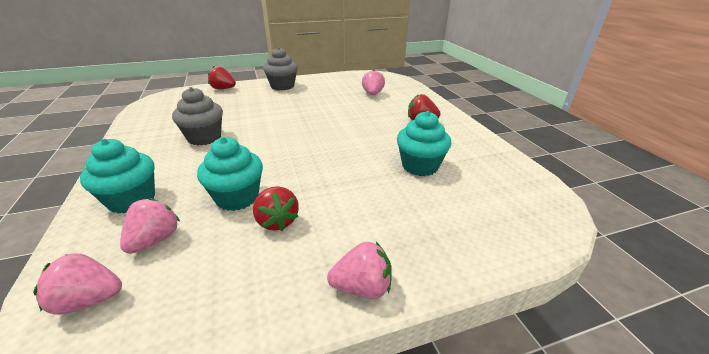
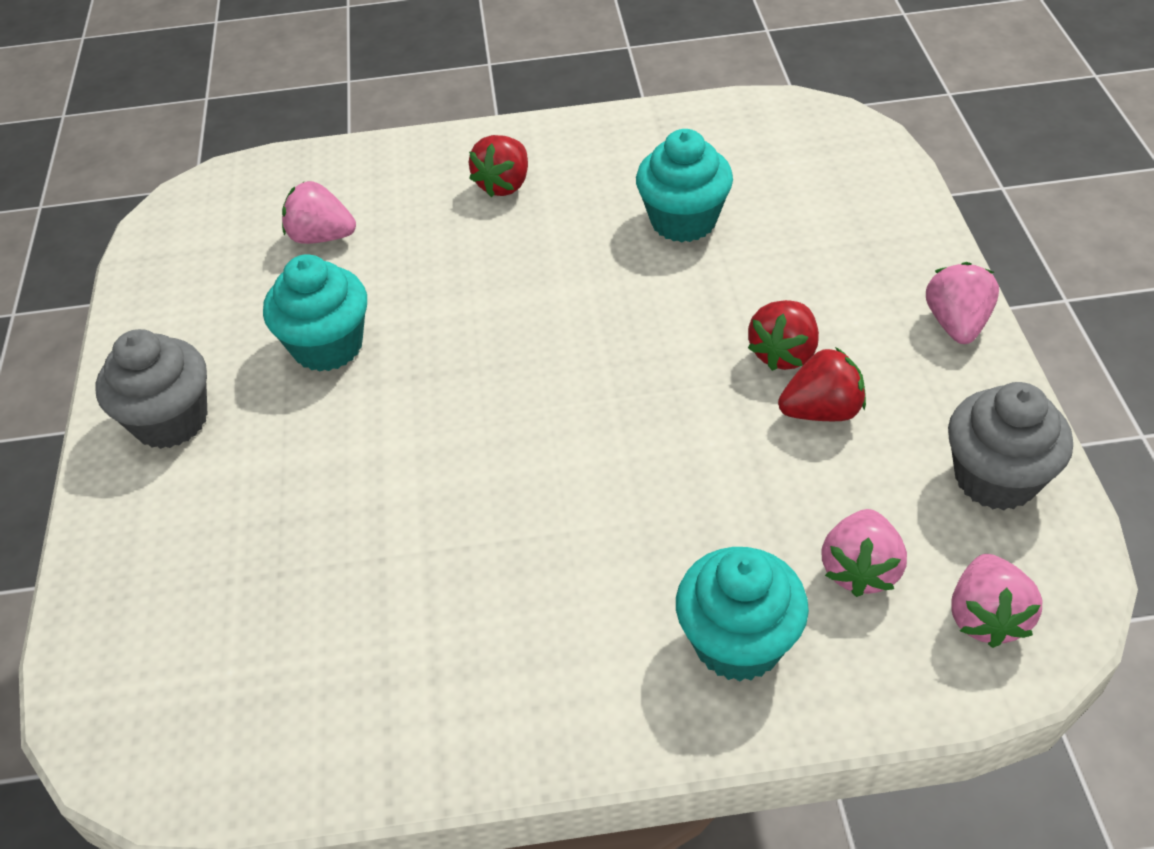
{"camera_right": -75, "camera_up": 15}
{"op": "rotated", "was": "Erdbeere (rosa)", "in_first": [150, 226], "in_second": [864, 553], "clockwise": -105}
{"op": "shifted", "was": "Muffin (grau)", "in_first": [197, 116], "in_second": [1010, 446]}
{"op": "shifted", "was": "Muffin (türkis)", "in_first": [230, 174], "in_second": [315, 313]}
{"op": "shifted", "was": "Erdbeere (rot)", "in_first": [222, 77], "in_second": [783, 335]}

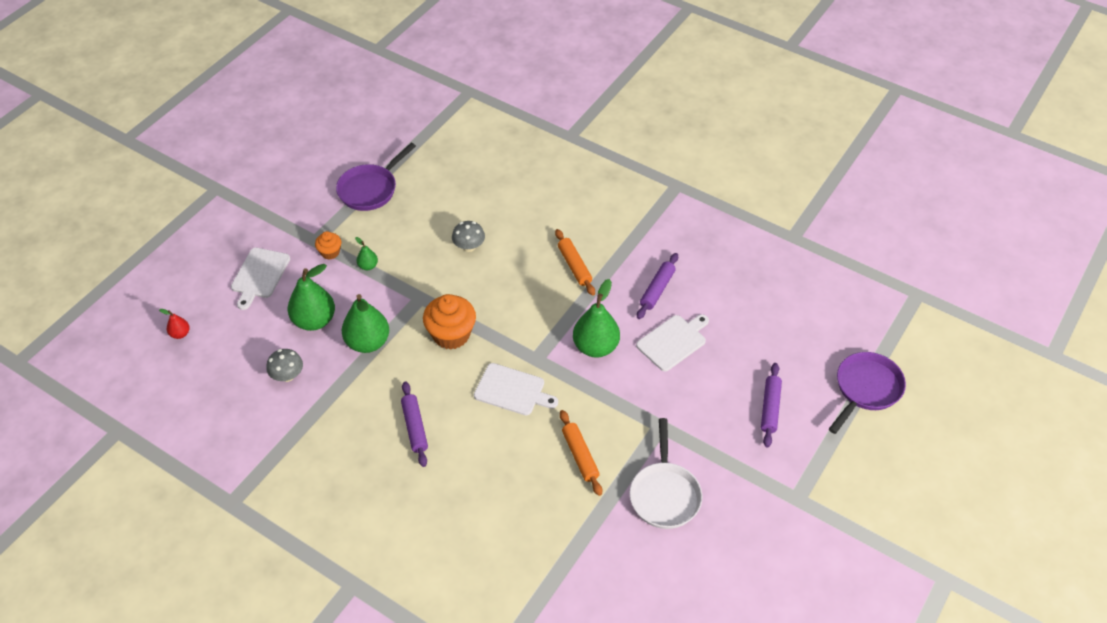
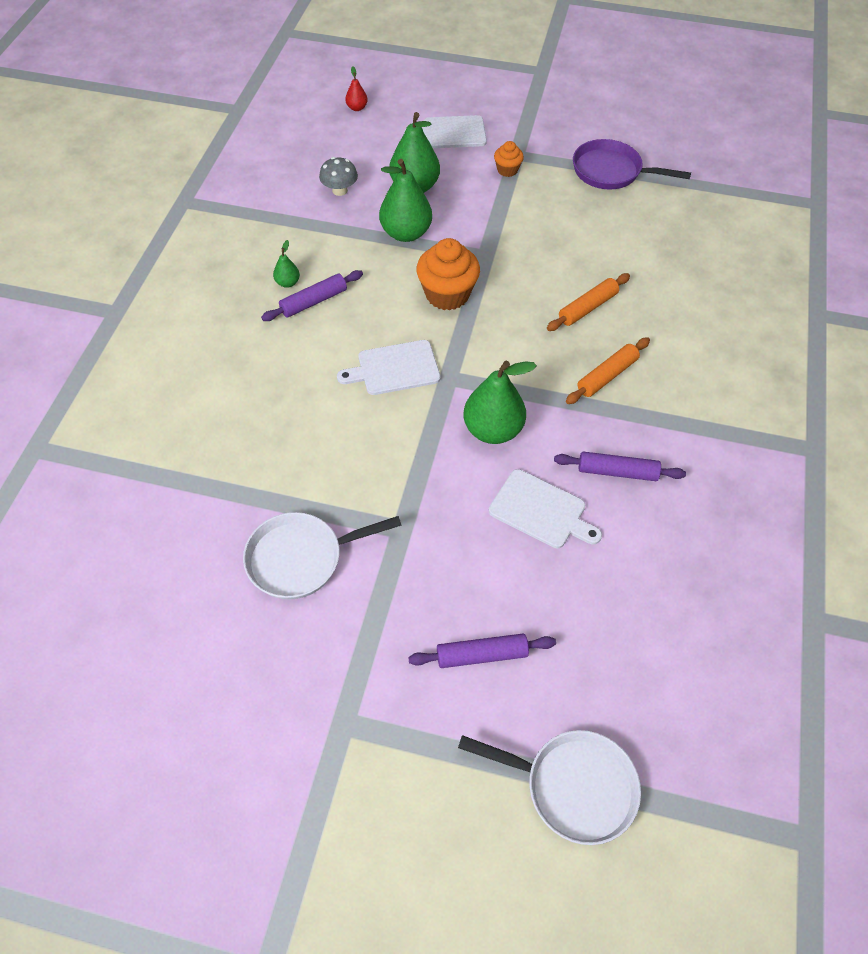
{"camera_right": 70, "camera_up": 5}
{"op": "shifted", "was": "Birne (grün)", "in_first": [366, 253], "in_second": [286, 264]}
{"op": "gone", "was": "Pilz (grau)", "in_first": [468, 236]}
{"op": "rotated", "was": "Schneidebrett (weiß)", "in_first": [516, 389], "in_second": [389, 367], "clockwise": 75}
{"op": "shifted", "was": "Nudelholz (orange)", "in_first": [581, 453], "in_second": [588, 302]}
{"op": "repainted", "was": "Pfanne (lila)", "now": "Pfanne (weiß)", "in_first": [867, 393], "in_second": [549, 787]}

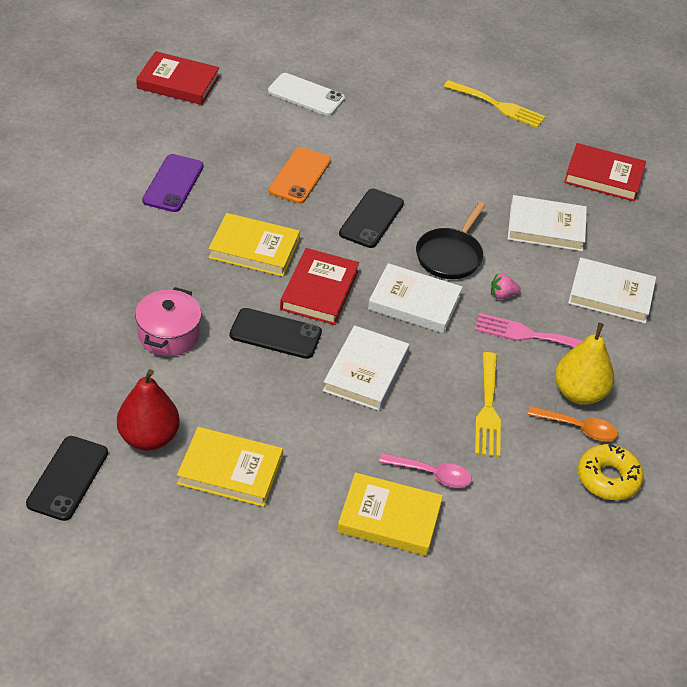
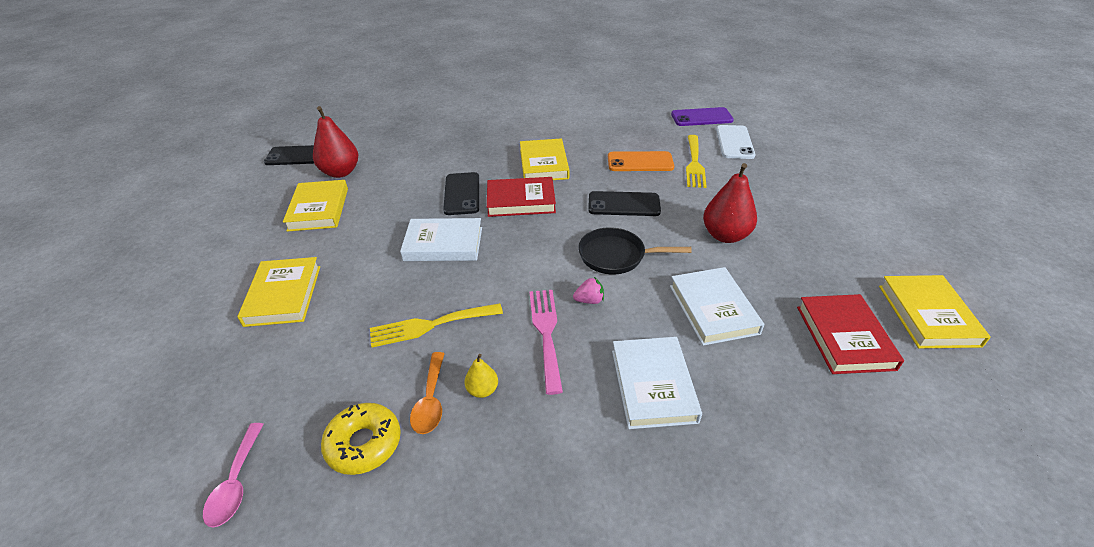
{"camera_right": 75, "camera_up": -5}
{"op": "gone", "was": "Kochtopf (rosa)", "in_first": [168, 321]}
{"op": "gone", "was": "Buch (rot)", "in_first": [177, 78]}
{"op": "shifted", "was": "Handy (lila)", "in_first": [173, 183], "in_second": [702, 116]}
{"op": "gone", "was": "Buch (weiß)", "in_first": [415, 298]}
{"op": "shifted", "was": "Löffel (rosa)", "in_first": [425, 470], "in_second": [233, 475]}
{"op": "shifted", "was": "Gabel (gelb)", "in_first": [495, 104], "in_second": [696, 161]}
{"op": "rotated", "was": "Erdbeere (rosa)", "in_first": [505, 286], "in_second": [588, 290], "clockwise": 105}
{"op": "scaled", "was": "Birne (gelb)", "in_first": [584, 364], "in_second": [481, 376], "ratio": 0.5}
{"op": "new", "now": "Birne (rot)", "in_second": [730, 203]}
{"op": "new", "now": "Buch (gelb)", "in_second": [935, 311]}

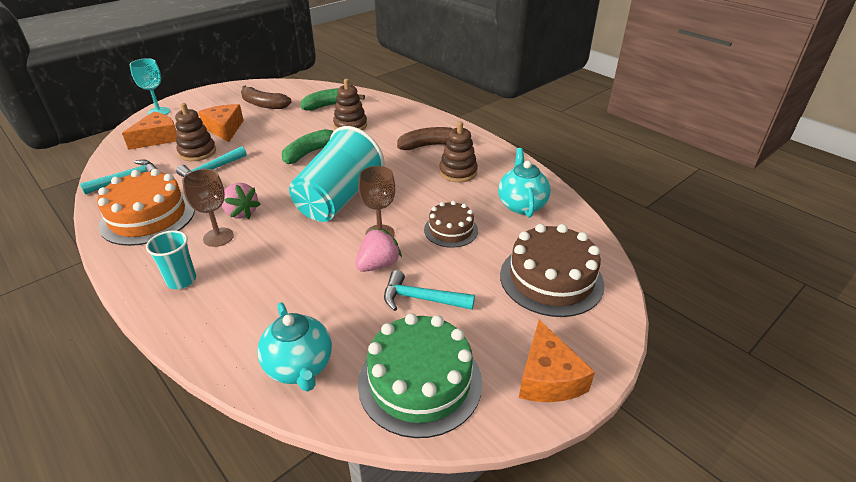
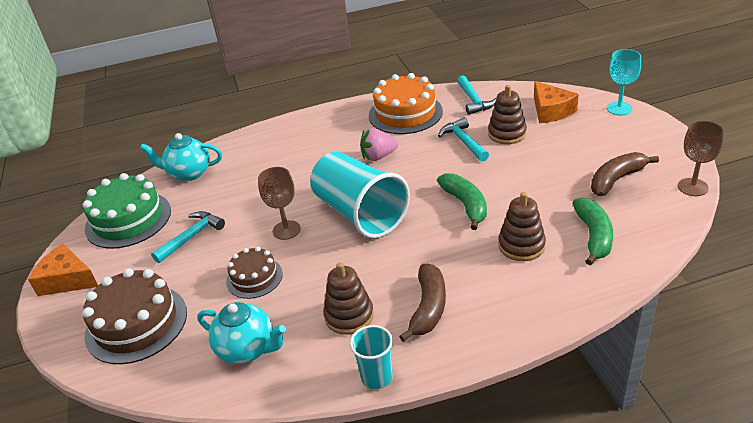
{"camera_right": 120, "camera_up": 0}
{"op": "shifted", "was": "Becher (türkis)", "in_first": [171, 259], "in_second": [371, 357]}
{"op": "shifted", "was": "Kelch (braun)", "in_first": [208, 208], "in_second": [701, 158]}
{"op": "gone", "was": "Käse (orange)", "in_first": [221, 123]}
{"op": "gone", "was": "Erdbeere (rosa)", "in_first": [379, 250]}

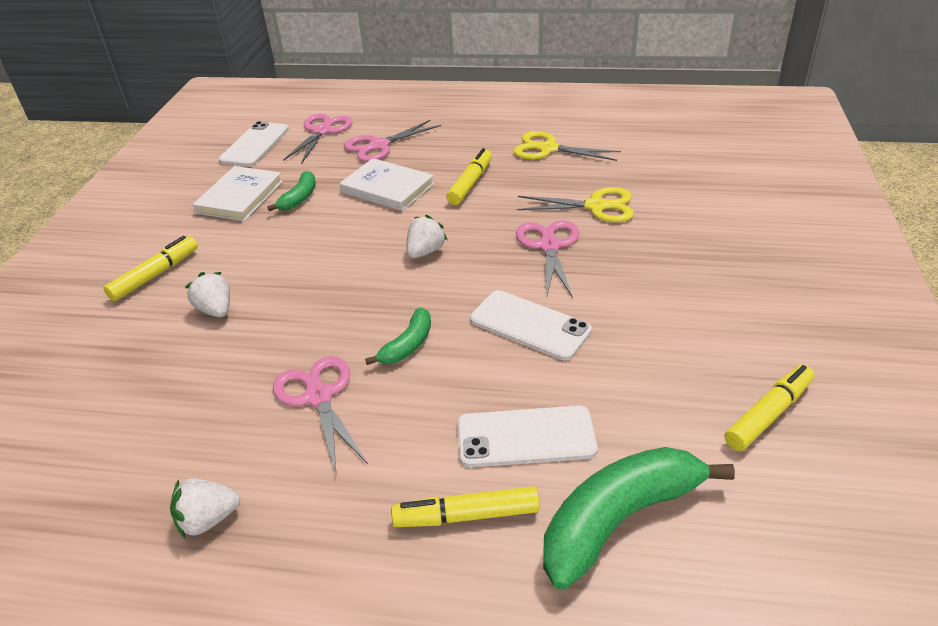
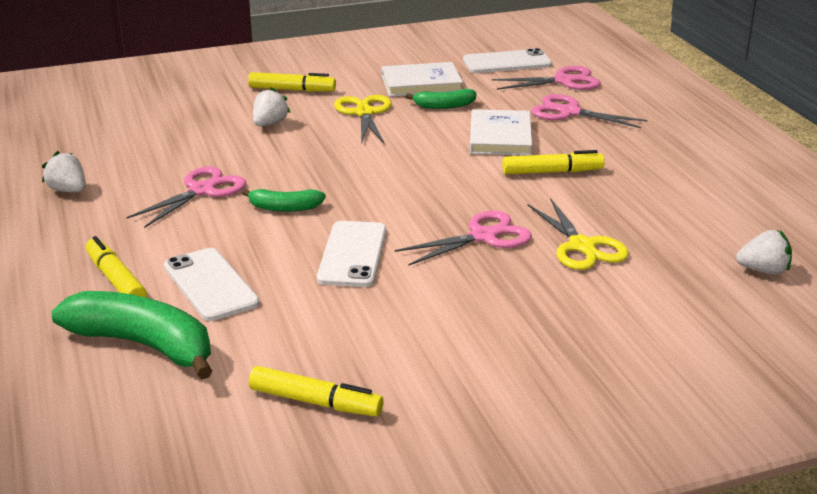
{"camera_right": 60, "camera_up": -10}
{"op": "shifted", "was": "Erdbeere (weiß)", "in_first": [426, 236], "in_second": [764, 252]}
{"op": "shifted", "was": "Schere (gelb)", "in_first": [567, 146], "in_second": [363, 119]}

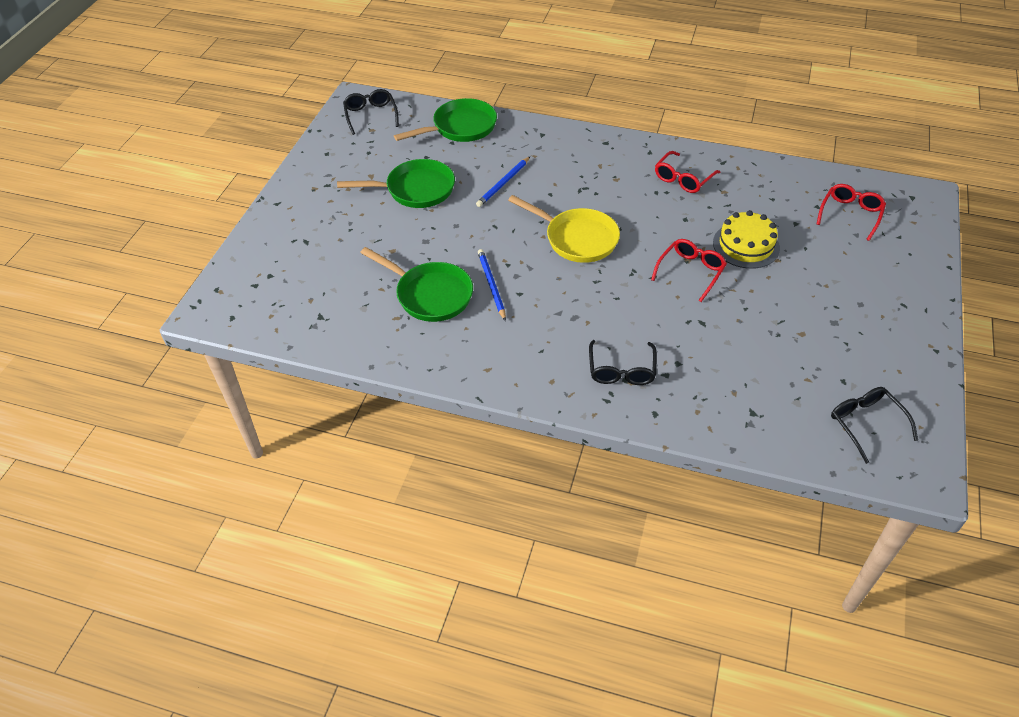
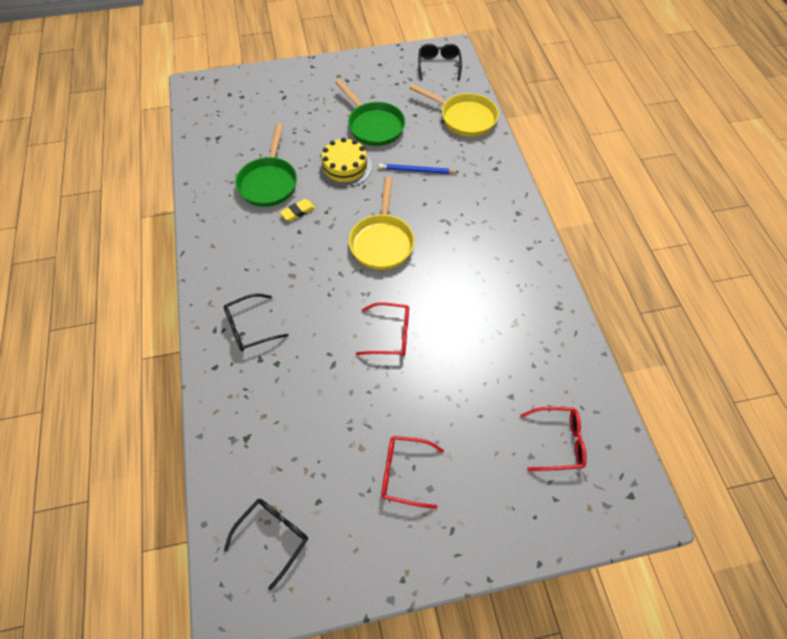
{"camera_right": 60, "camera_up": 10}
{"op": "rotated", "was": "Brille (schwarz)", "in_first": [371, 112], "in_second": [440, 62], "clockwise": -45}
{"op": "repainted", "was": "Pfanne (grün)", "now": "Pfanne (gelb)", "in_first": [445, 120], "in_second": [454, 110]}
{"op": "swapped", "was": "Bleistift (blau)", "now": "Radiergummi (gelb)", "in_first": [492, 285], "in_second": [297, 210]}
{"op": "shifted", "was": "Brille (rot)", "in_first": [687, 172], "in_second": [412, 472]}
{"op": "shifted", "was": "Kuchen (gelb)", "in_first": [746, 239], "in_second": [345, 162]}

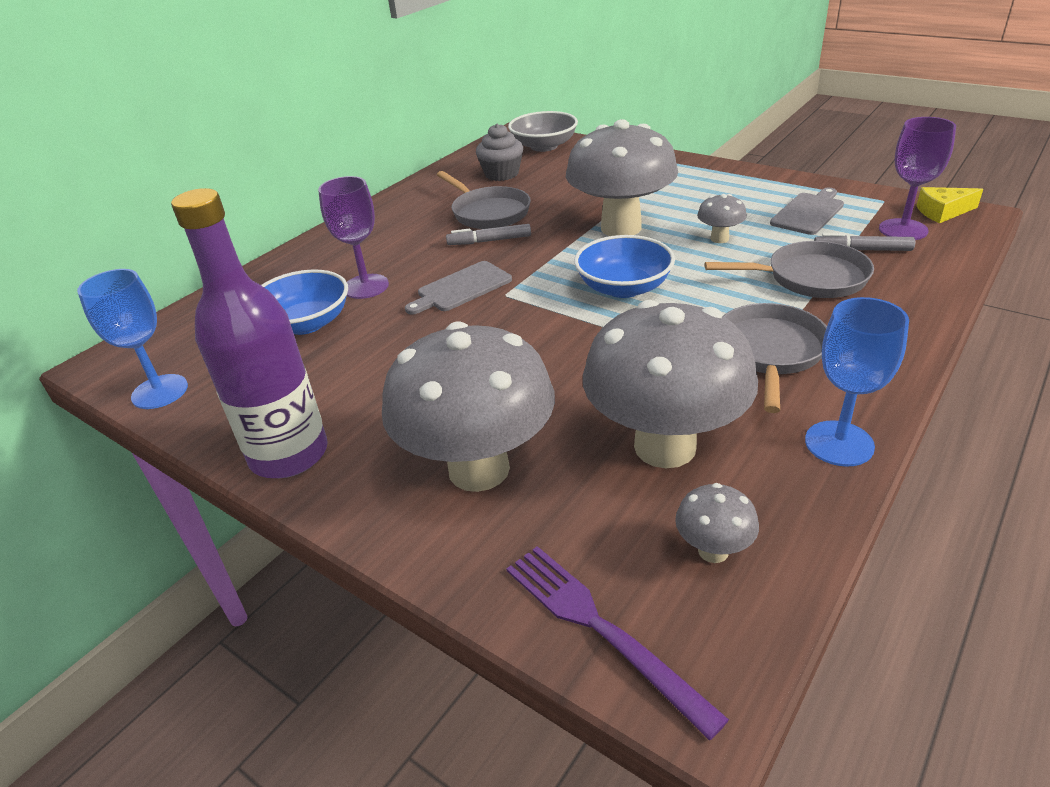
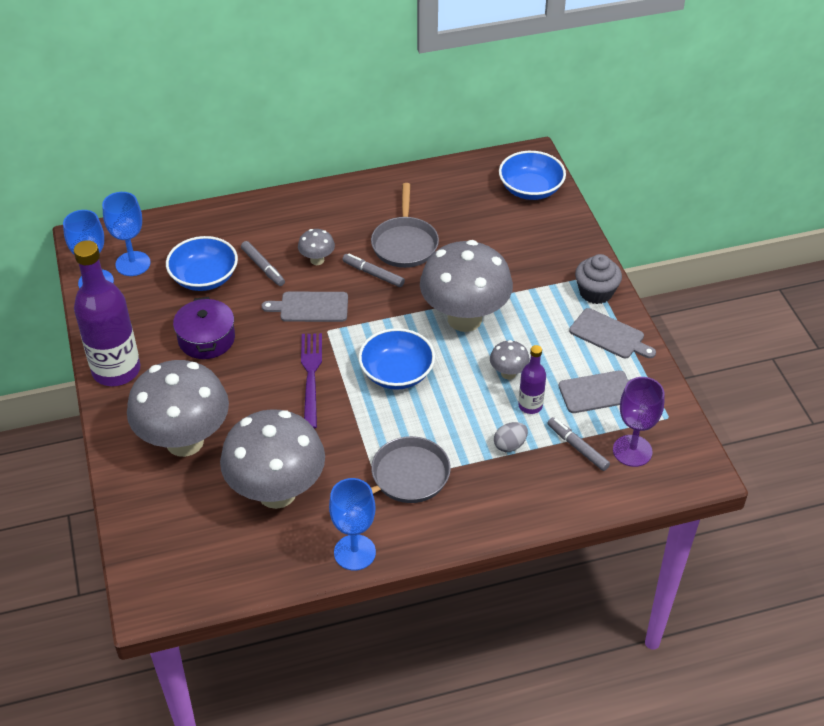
{"camera_right": 35, "camera_up": 10}
{"op": "swapped", "was": "Kelch (lila)", "now": "Filzstift (grau)", "in_first": [353, 237], "in_second": [263, 263]}
{"op": "shifted", "was": "Muffin (grau)", "in_first": [499, 152], "in_second": [598, 279]}
{"op": "shifted", "was": "Gabel (lila)", "in_first": [617, 643], "in_second": [311, 381]}
{"op": "repainted", "was": "Schüssel (grau)", "now": "Schüssel (blau)", "in_first": [543, 131], "in_second": [532, 175]}
{"op": "shifted", "was": "Pilz (grau)", "in_first": [717, 523], "in_second": [316, 247]}
{"op": "swapped", "was": "Pfanne (grau)", "now": "Ei (grau)", "in_first": [789, 269], "in_second": [511, 437]}
{"op": "gone", "was": "Käse (gelb)", "in_first": [949, 205]}
{"op": "new", "now": "Kelch (blau)", "in_second": [126, 234]}
{"op": "new", "now": "Kochtopf (lila)", "in_second": [204, 328]}
{"op": "new", "now": "Flasche (lila)", "in_second": [532, 379]}
{"op": "new", "now": "Schneidebrett (grau)", "in_second": [612, 333]}

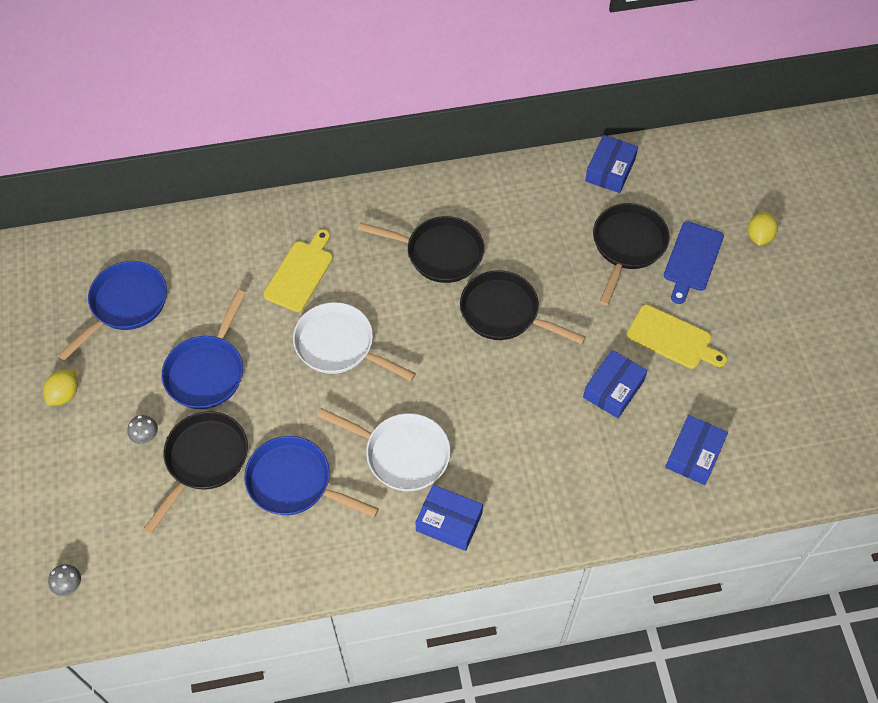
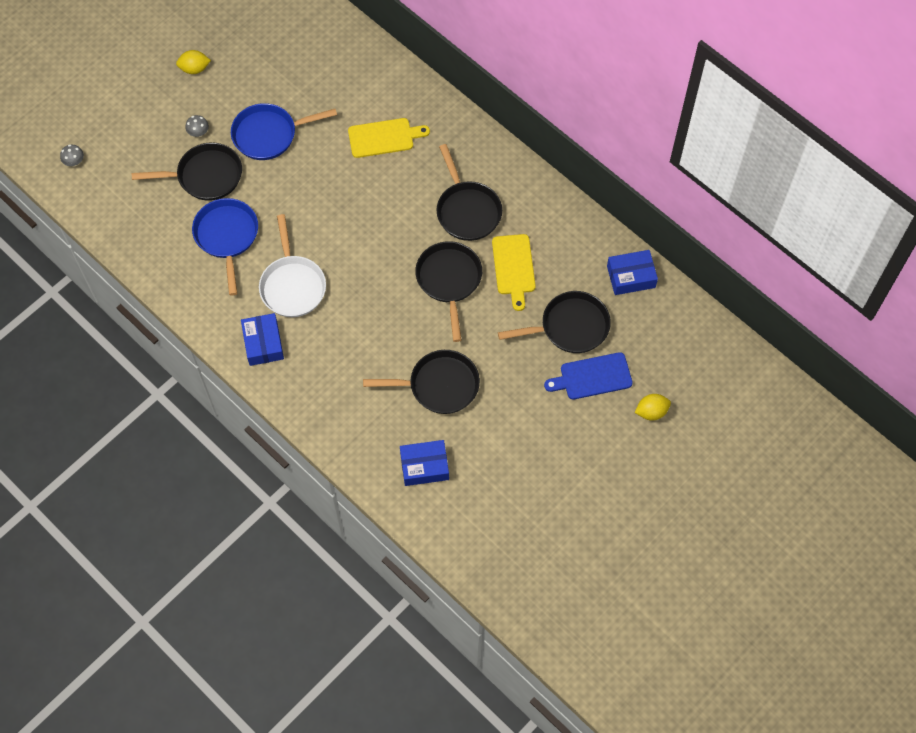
{"camera_right": 55, "camera_up": 5}
{"op": "gone", "was": "Pfanne (blau)", "in_first": [112, 311]}
{"op": "gone", "was": "Pfanne (weiß)", "in_first": [354, 341]}
{"op": "swapped", "was": "Schachtel (blau)", "now": "Pfanne (schwarz)", "in_first": [615, 384], "in_second": [421, 382]}
{"op": "shifted", "was": "Schneidebrett (gelb)", "in_first": [677, 337], "in_second": [514, 272]}

